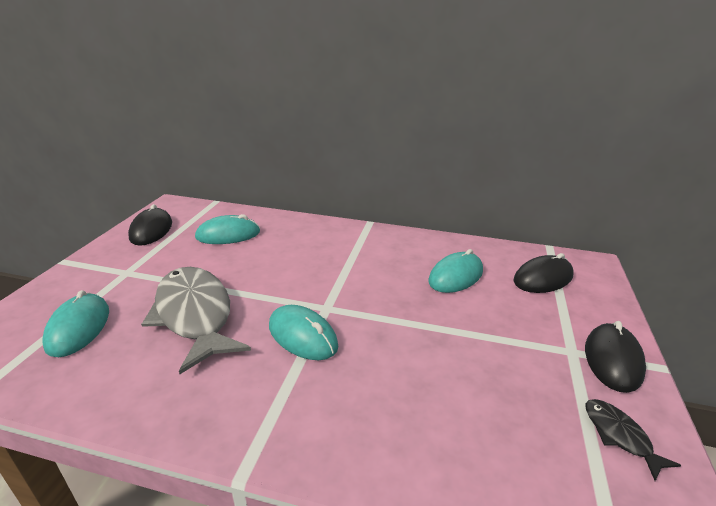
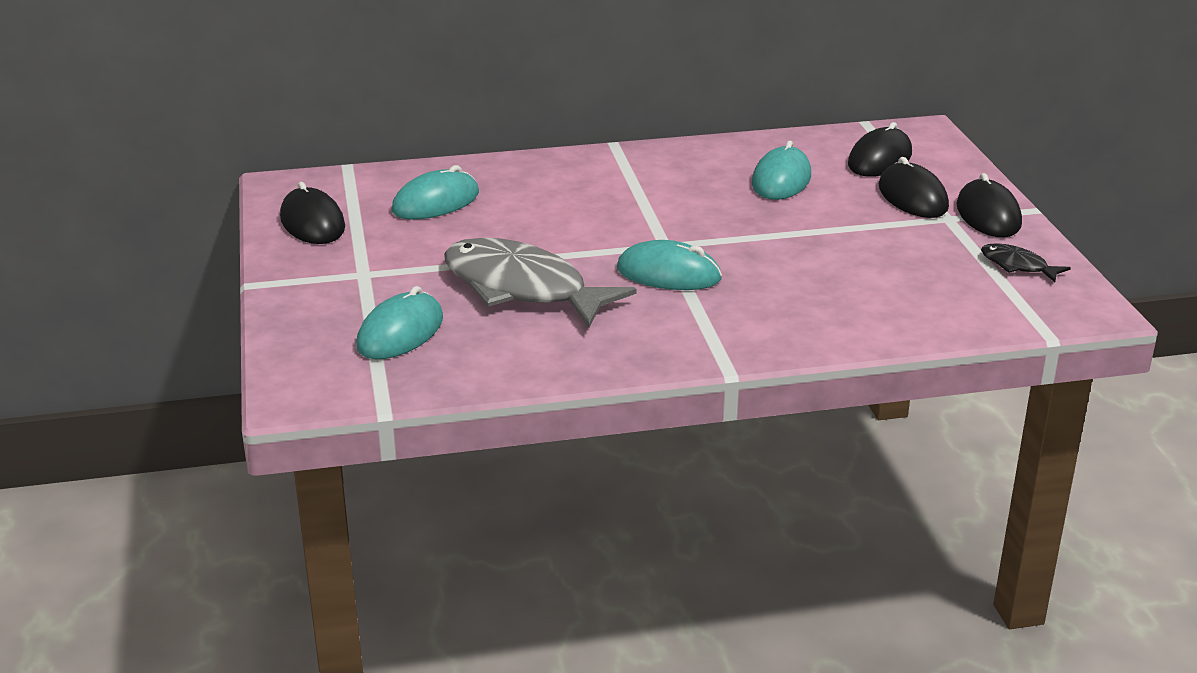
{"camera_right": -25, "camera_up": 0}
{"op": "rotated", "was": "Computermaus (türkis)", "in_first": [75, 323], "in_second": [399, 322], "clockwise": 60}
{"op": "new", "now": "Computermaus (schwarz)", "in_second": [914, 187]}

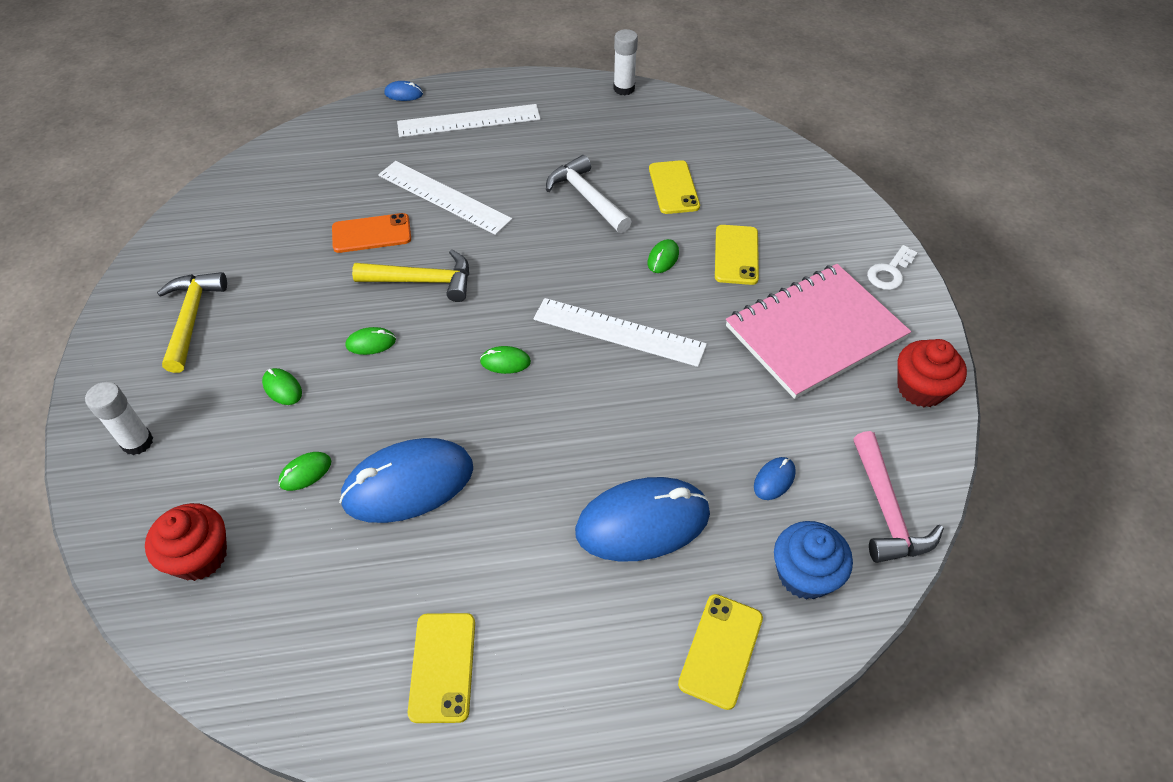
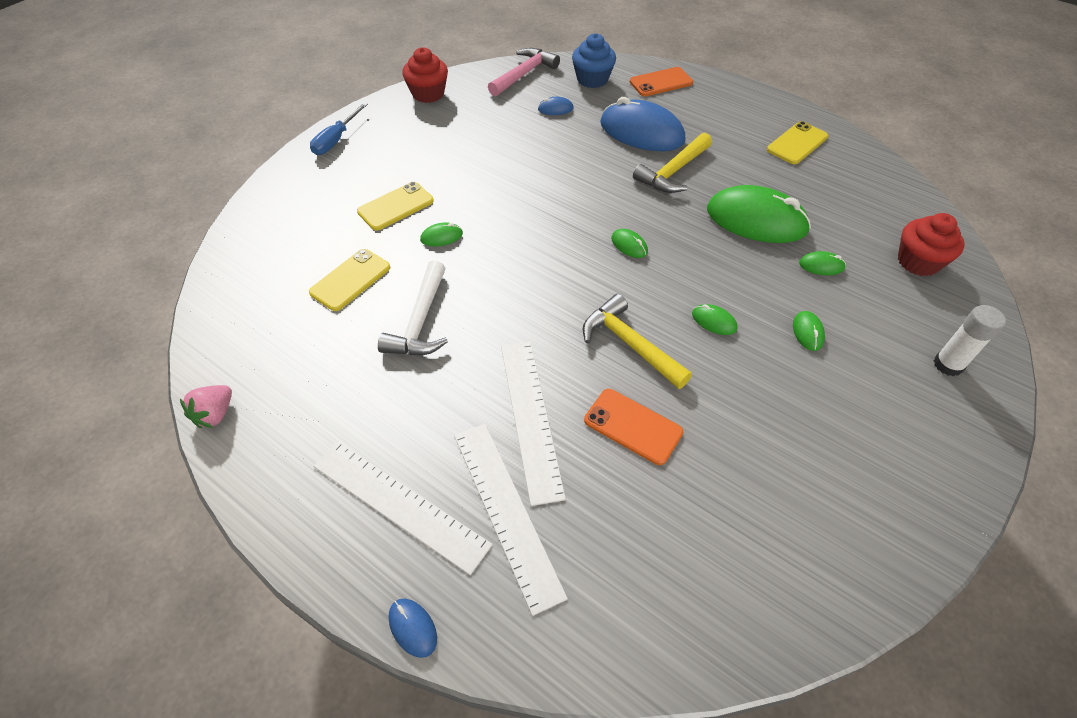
{"camera_right": -135, "camera_up": 0}
{"op": "shifted", "was": "Hammer (gelb)", "in_first": [192, 322], "in_second": [672, 163]}
{"op": "repainted", "was": "Computermaus (blau)", "now": "Computermaus (grün)", "in_first": [406, 480], "in_second": [759, 214]}
{"op": "shifted", "was": "Lineal (weiß)", "in_first": [620, 332], "in_second": [511, 520]}
{"op": "swapped", "was": "Klebestift (weiß)", "now": "Erdbeere (rosa)", "in_first": [625, 62], "in_second": [206, 406]}
{"op": "repainted", "was": "Handy (gelb)", "now": "Handy (orange)", "in_first": [720, 652], "in_second": [661, 81]}
{"op": "gone", "was": "Notizbuch (rosa)", "in_first": [818, 331]}
{"op": "swapped", "was": "Schlüssel (weiß)", "now": "Schraubenzieher (blau)", "in_first": [892, 267], "in_second": [339, 128]}

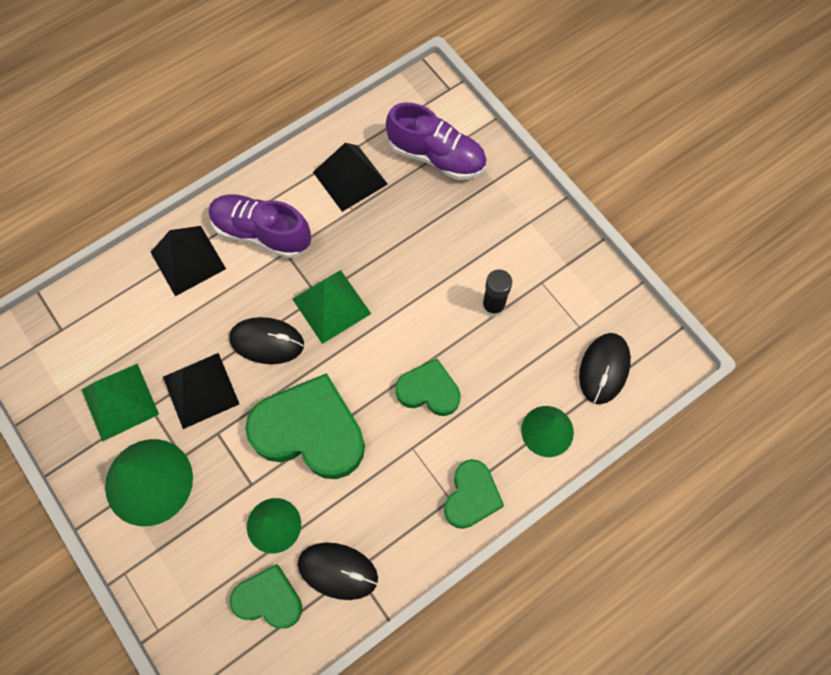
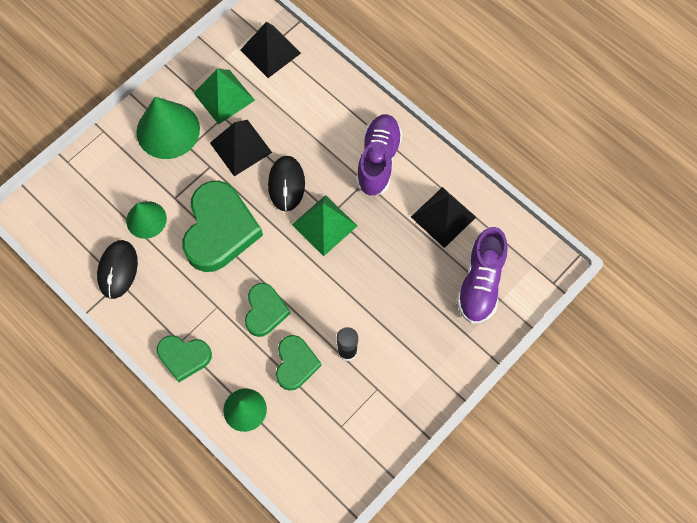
{"camera_right": 80, "camera_up": 0}
{"op": "shifted", "was": "Pyramide (schwarz)", "in_first": [188, 261], "in_second": [270, 50]}
{"op": "shifted", "was": "Herz (grün)", "in_first": [266, 596], "in_second": [299, 363]}
{"op": "gone", "was": "Computermaus (schwarz)", "in_first": [605, 368]}

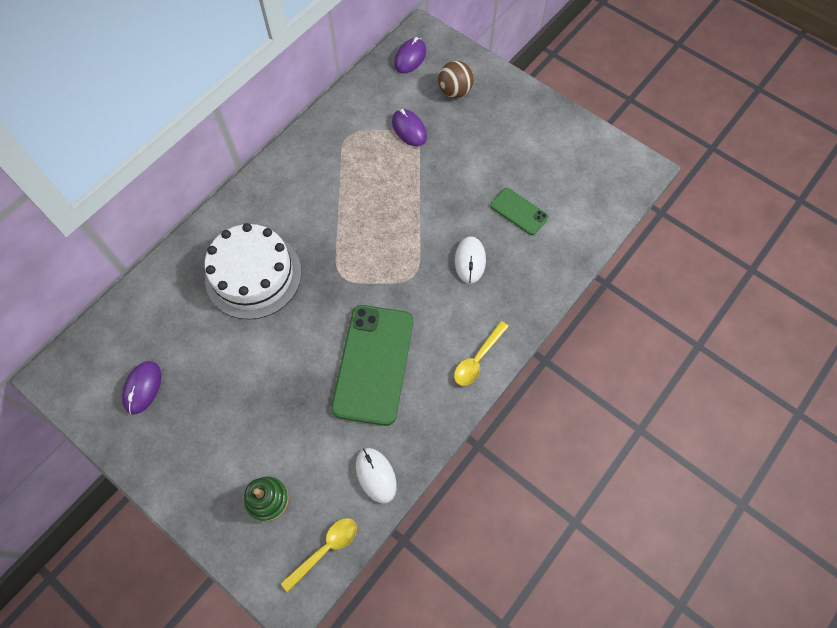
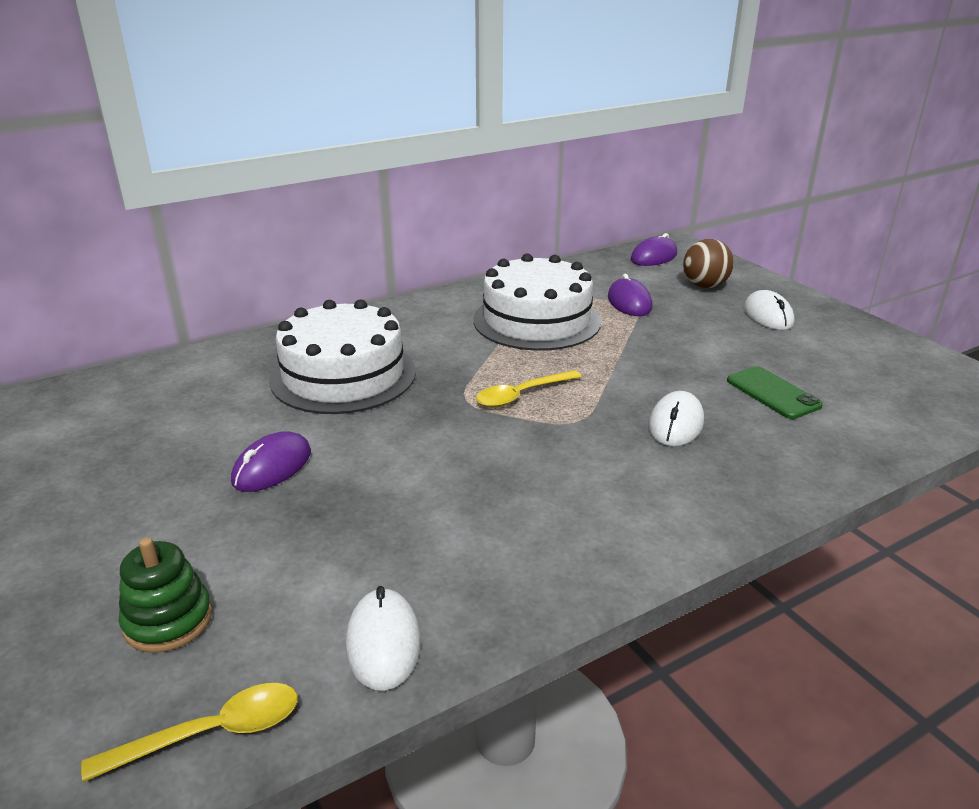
{"camera_right": 20, "camera_up": -35}
{"op": "shifted", "was": "Computermaus (lila)", "in_first": [141, 387], "in_second": [271, 461]}
{"op": "gone", "was": "Handy (grün)", "in_first": [372, 365]}
{"op": "shifted", "was": "Löffel (gelb)", "in_first": [481, 353], "in_second": [529, 388]}
{"op": "new", "now": "Kuchen (weiß)", "in_second": [537, 302]}
{"op": "new", "now": "Computermaus (weiß)", "in_second": [769, 310]}

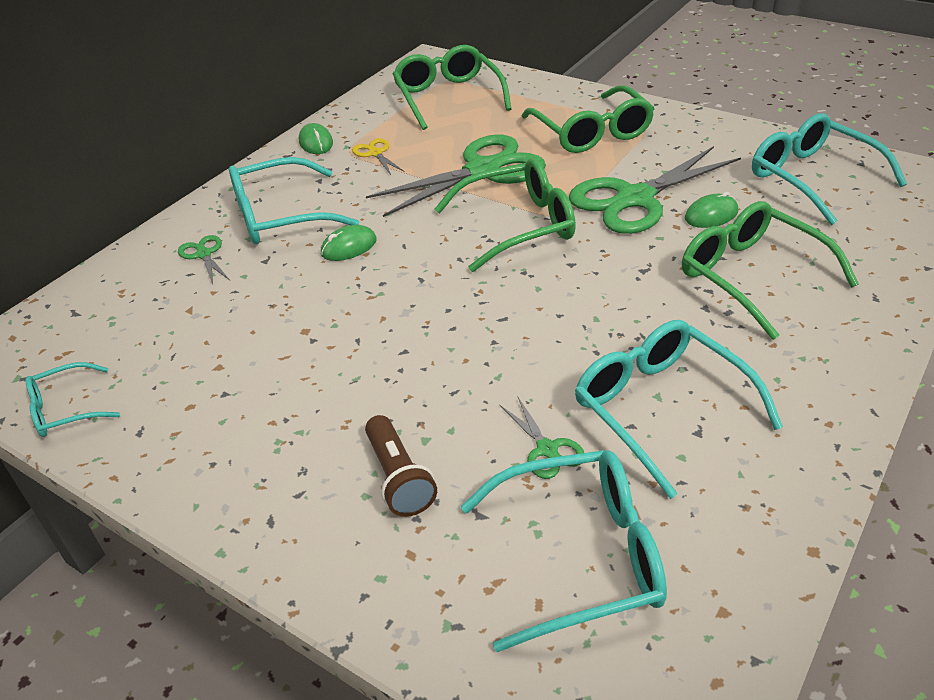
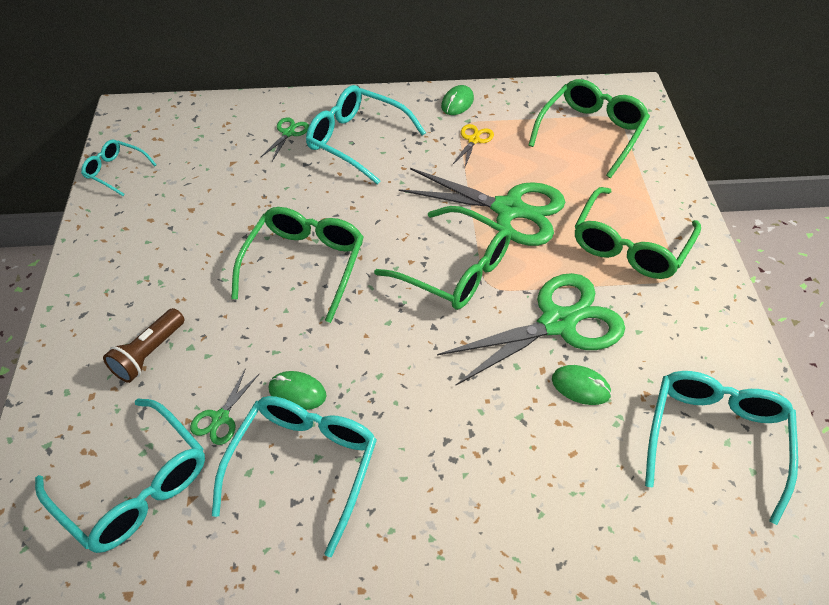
{"camera_right": 50, "camera_up": 10}
{"op": "shifted", "was": "Computermaus (grün)", "in_first": [349, 243], "in_second": [298, 390]}
{"op": "rotated", "was": "Schere (grün)", "in_first": [655, 190], "in_second": [531, 329], "clockwise": 135}
{"op": "shifted", "was": "Brille (grün)", "in_first": [770, 270], "in_second": [297, 265]}

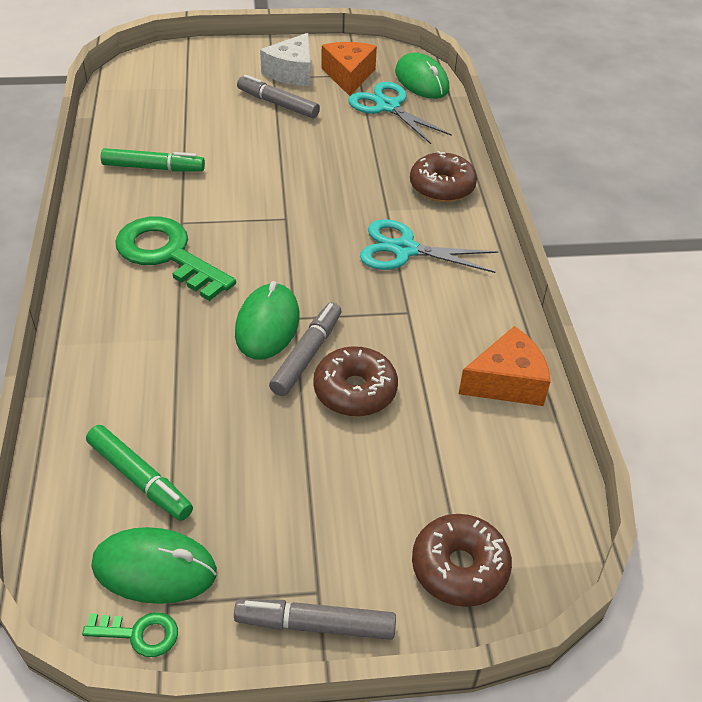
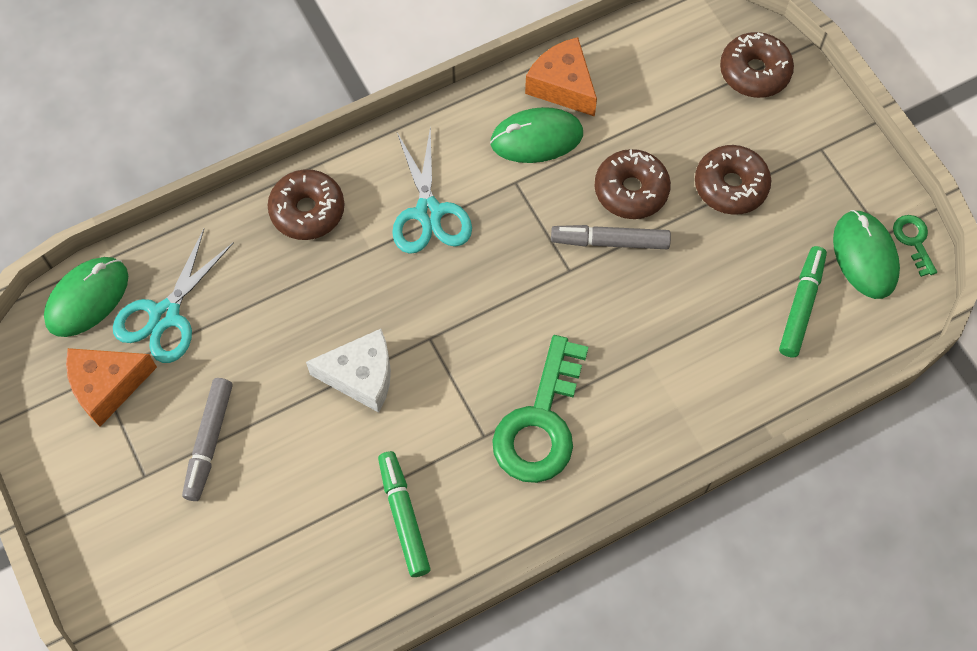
{"camera_right": -110, "camera_up": 20}
{"op": "gone", "was": "Filzstift (grau)", "in_first": [315, 619]}
{"op": "shifted", "was": "Computermaus (grün)", "in_first": [267, 320], "in_second": [536, 135]}
{"op": "shifted", "was": "Käse (weiß)", "in_first": [285, 59], "in_second": [348, 371]}
{"op": "new", "now": "Donut (braun)", "in_second": [733, 180]}

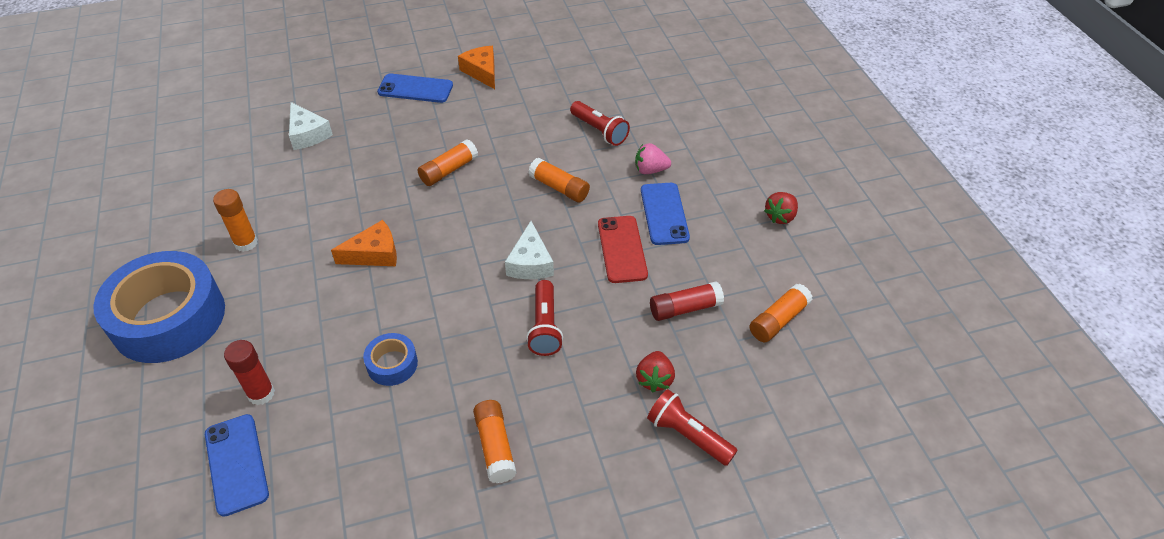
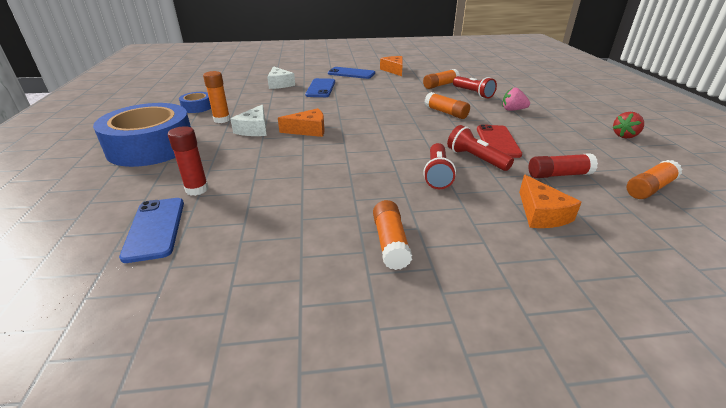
{"camera_right": 10, "camera_up": -15}
{"op": "shifted", "was": "Klebeband (blau)", "in_first": [390, 359], "in_second": [195, 102]}
{"op": "shifted", "was": "Klebestift (orange)", "in_first": [448, 162], "in_second": [441, 79]}
{"op": "shifted", "was": "Käse (weiß)", "in_first": [529, 250], "in_second": [248, 120]}
{"op": "swapped", "was": "Erdbeere (rot)", "now": "Käse (orange)", "in_first": [655, 371], "in_second": [550, 201]}
{"op": "shifted", "was": "Handy (blau)", "in_first": [665, 214], "in_second": [320, 87]}
{"op": "shifted", "was": "Taschenlampe (rot)", "in_first": [692, 427], "in_second": [480, 148]}

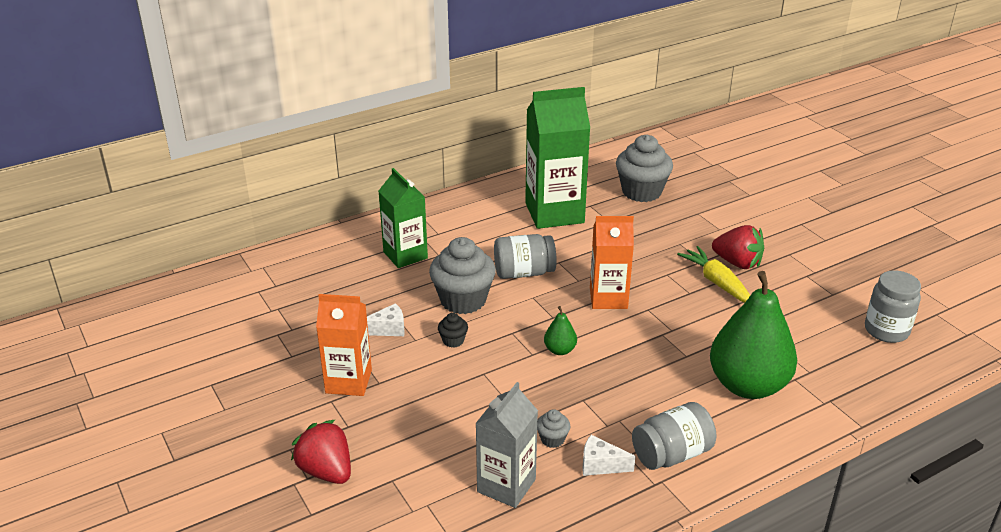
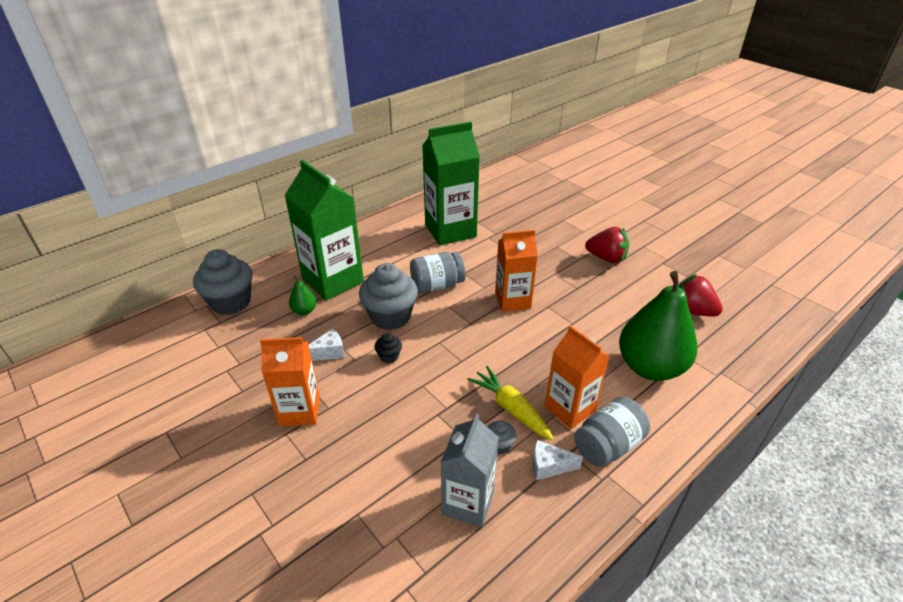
{"camera_right": -10, "camera_up": 5}
{"op": "shifted", "was": "Erdbeere (rot)", "in_first": [321, 451], "in_second": [700, 295]}
{"op": "scaled", "was": "Getränkekarton (grün)", "in_first": [403, 218], "in_second": [324, 230], "ratio": 1.56}
{"op": "shifted", "was": "Birne (grün)", "in_first": [560, 330], "in_second": [303, 295]}
{"op": "shifted", "was": "Muffin (grau)", "in_first": [644, 168], "in_second": [223, 282]}
{"op": "shifted", "was": "Karotte (gelb)", "in_first": [713, 274], "in_second": [510, 403]}
{"op": "gone", "was": "Einmachglas (grau)", "in_first": [893, 306]}
{"op": "new", "now": "Getränkekarton (orange)", "in_second": [577, 377]}

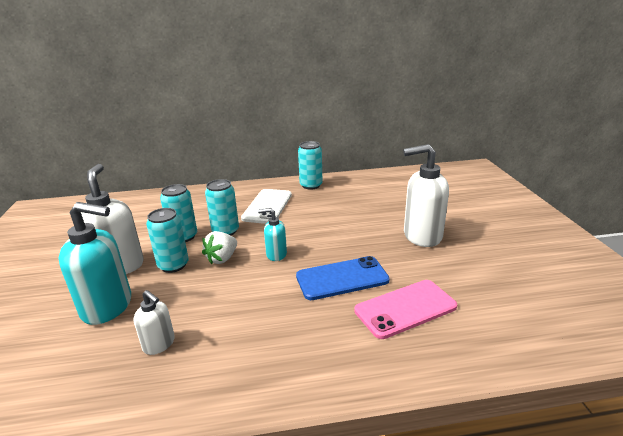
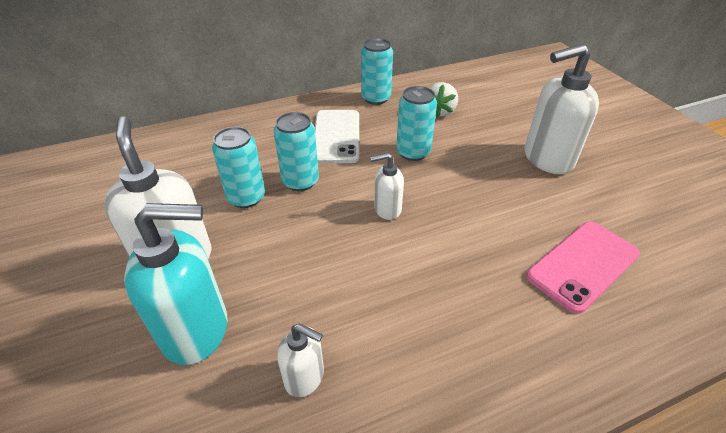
{"camera_right": -15, "camera_up": 15}
{"op": "shifted", "was": "Dose (türkis)", "in_first": [167, 240], "in_second": [416, 123]}
{"op": "shifted", "was": "Erdbeere (weiß)", "in_first": [219, 247], "in_second": [443, 99]}
{"op": "repainted", "was": "Seifenspender (türkis)", "now": "Seifenspender (weiß)", "in_first": [272, 234], "in_second": [387, 186]}
{"op": "gone", "was": "Handy (blau)", "in_first": [343, 278]}

